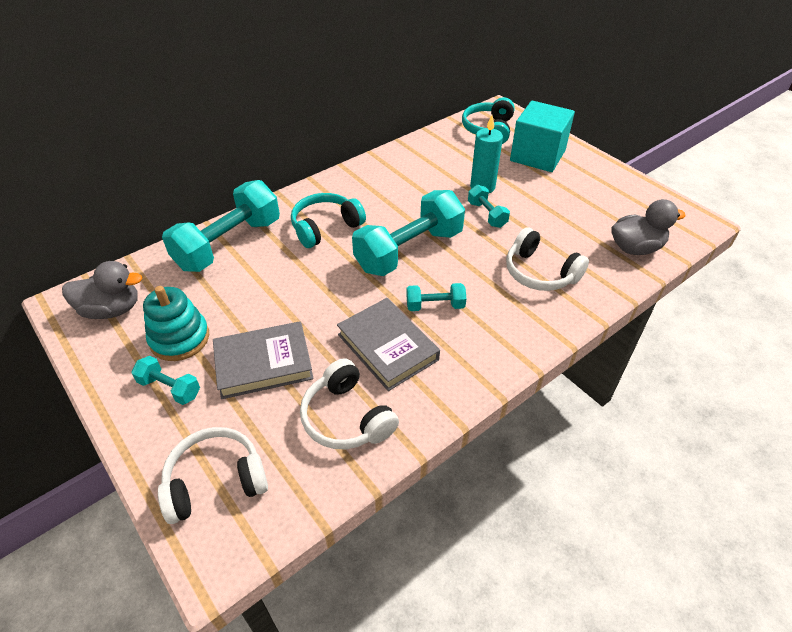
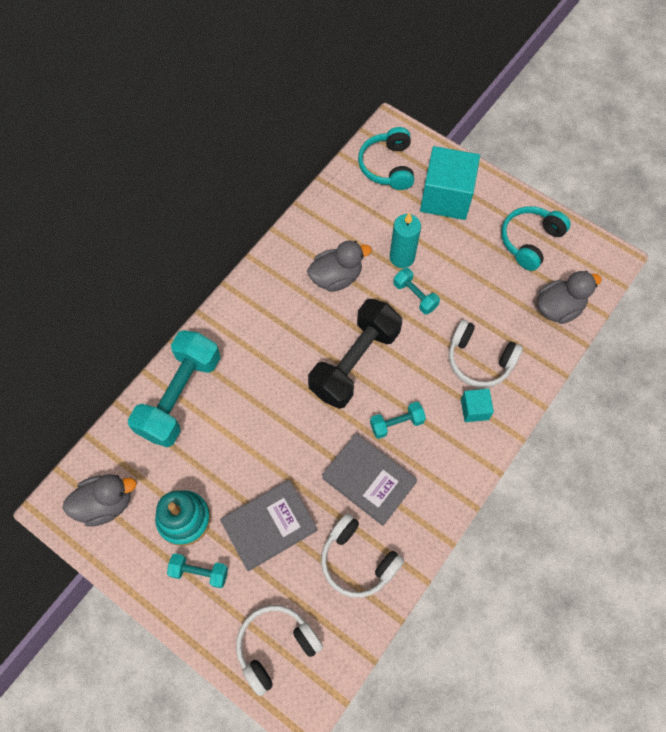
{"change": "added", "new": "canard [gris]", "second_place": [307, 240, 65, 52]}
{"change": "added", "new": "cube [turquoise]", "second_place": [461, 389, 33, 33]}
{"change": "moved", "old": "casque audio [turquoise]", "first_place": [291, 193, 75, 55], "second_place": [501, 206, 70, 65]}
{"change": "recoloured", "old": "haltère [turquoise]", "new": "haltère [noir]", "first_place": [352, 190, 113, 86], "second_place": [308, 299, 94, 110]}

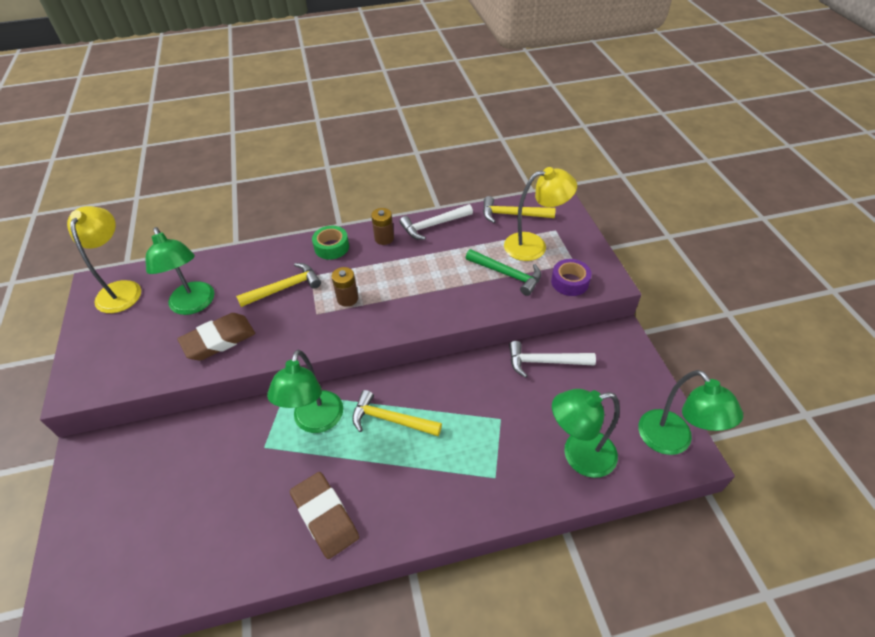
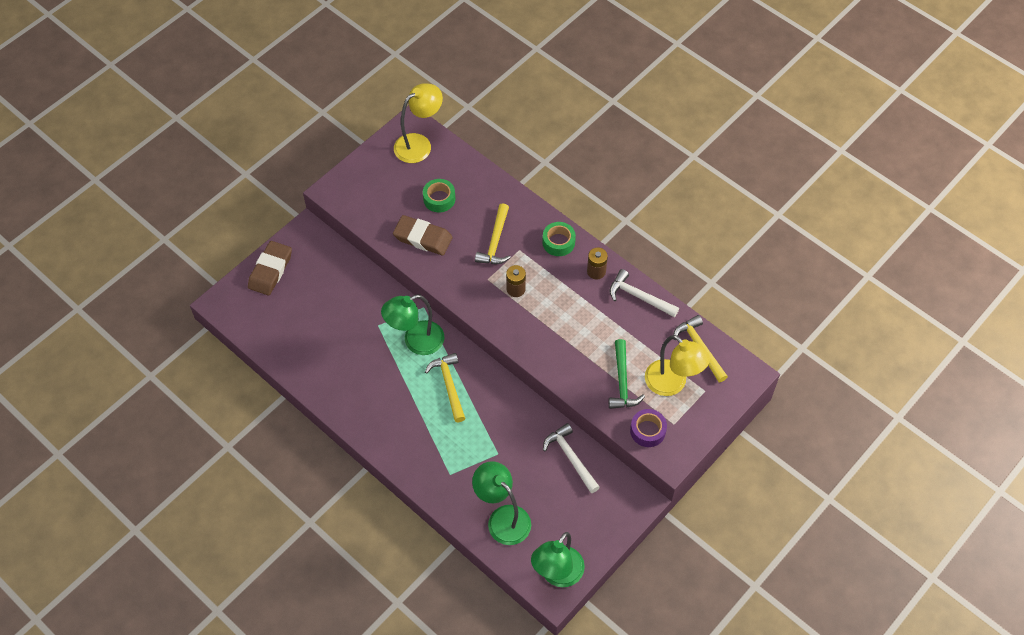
{"change": "moved", "old": "gomme [marron]", "first_place": [290, 472, 69, 87], "second_place": [248, 241, 44, 54]}
{"change": "replaced", "old": "lampe [vert]", "new": "ruban adhésif [vert]", "first_place": [145, 227, 69, 88], "second_place": [423, 179, 32, 33]}
{"change": "turned", "old": "marteau [jaune]", "first_place": [236, 263, 85, 44], "second_place": [475, 203, 36, 61], "degrees": 75}

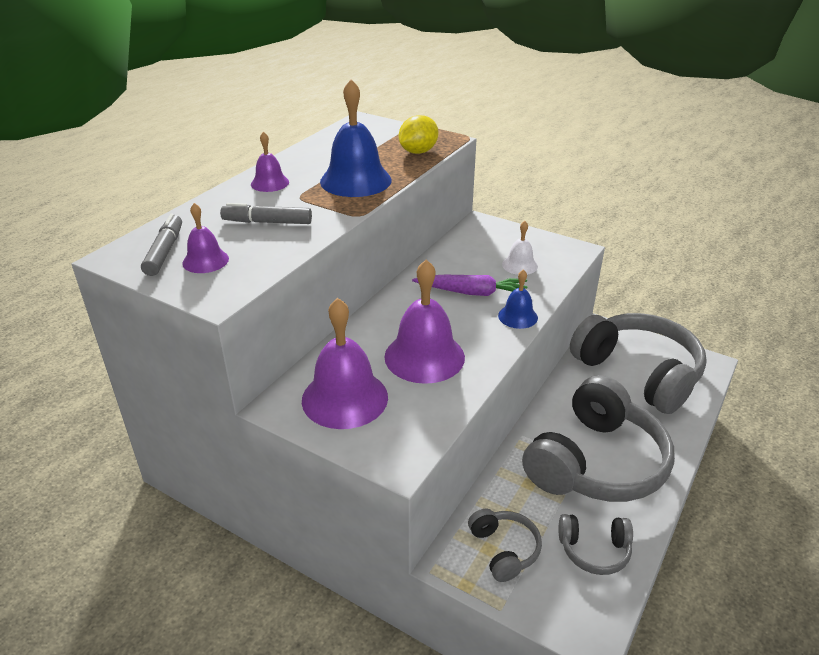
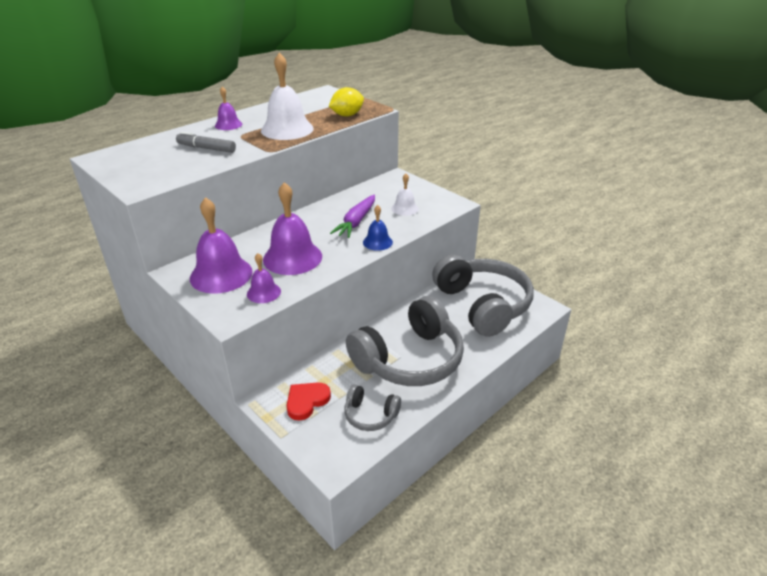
{"change": "removed", "old": "feutre [gris]", "first_place": [141, 214, 41, 62]}
{"change": "moved", "old": "cloche [violet]", "first_place": [182, 203, 47, 70], "second_place": [247, 253, 34, 50]}
{"change": "replaced", "old": "casque audio [gris]", "new": "cœur [rouge]", "first_place": [468, 509, 74, 73], "second_place": [286, 382, 45, 38]}
{"change": "recoloured", "old": "cloche [bleu]", "new": "cloche [blanc]", "first_place": [320, 79, 72, 118], "second_place": [261, 52, 53, 88]}
{"change": "turned", "old": "carotte [violet]", "first_place": [412, 275, 115, 21], "second_place": [330, 195, 45, 43], "degrees": 90}

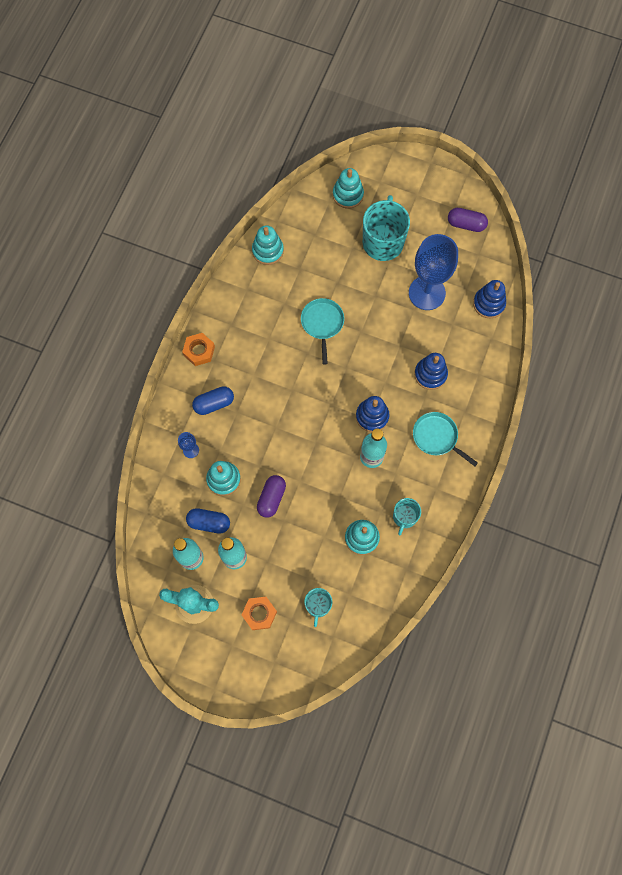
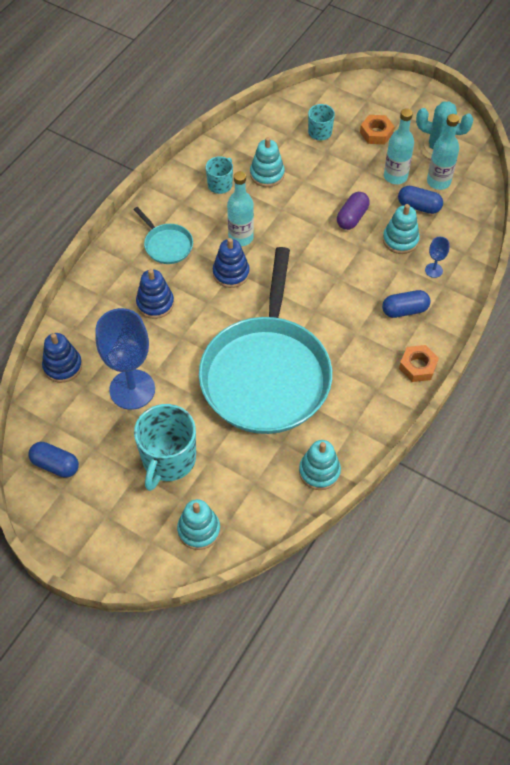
{"change": "recoloured", "old": "gélule [violet]", "new": "gélule [bleu]", "first_place": [448, 208, 40, 24], "second_place": [28, 442, 51, 36]}
{"change": "resized", "old": "poêle [turquoise]", "first_place": [301, 298, 43, 66], "second_place": [199, 247, 133, 187], "factor": 2.48}

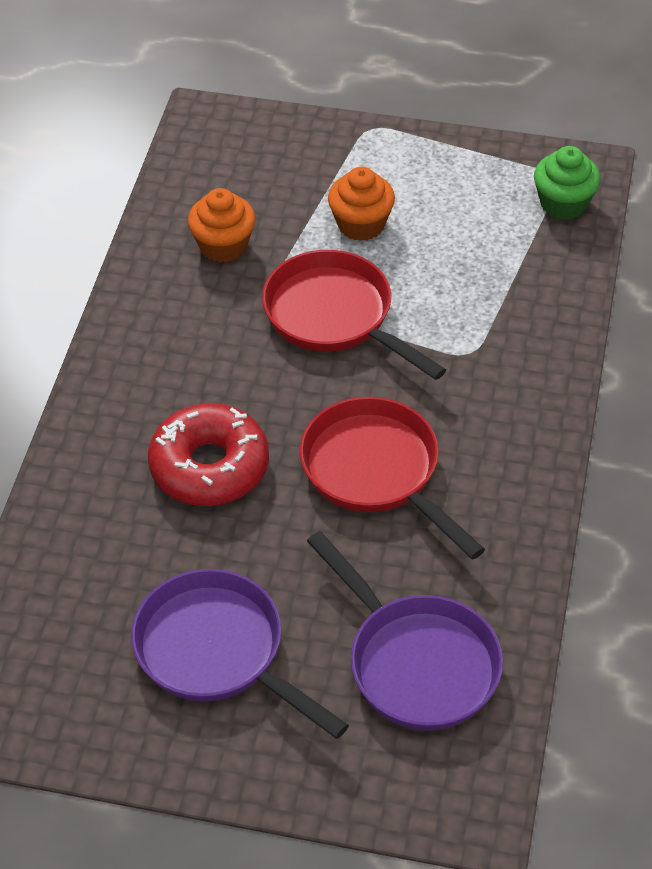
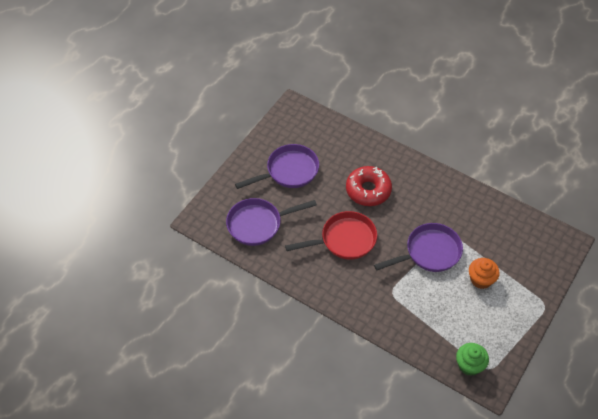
{"change": "removed", "old": "muffin [orange]", "first_place": [188, 188, 68, 75]}
{"change": "recoloured", "old": "poêle [rouge]", "new": "poêle [violet]", "first_place": [262, 250, 184, 130], "second_place": [374, 223, 89, 49]}

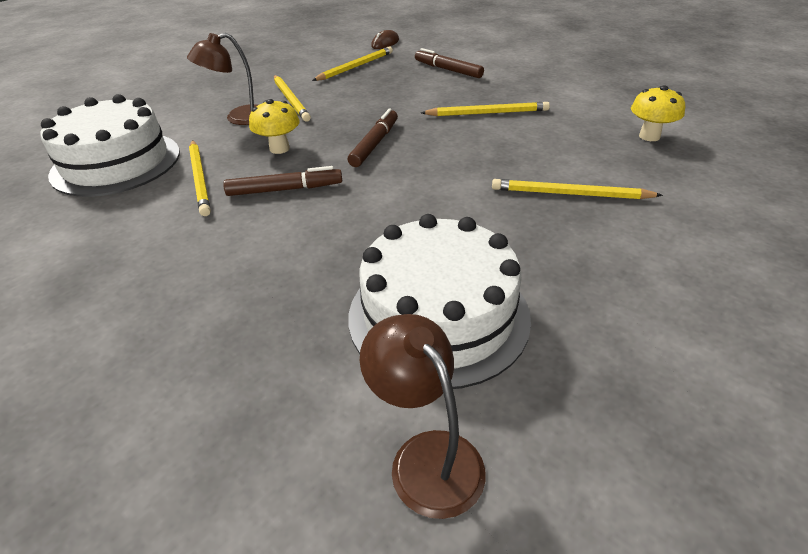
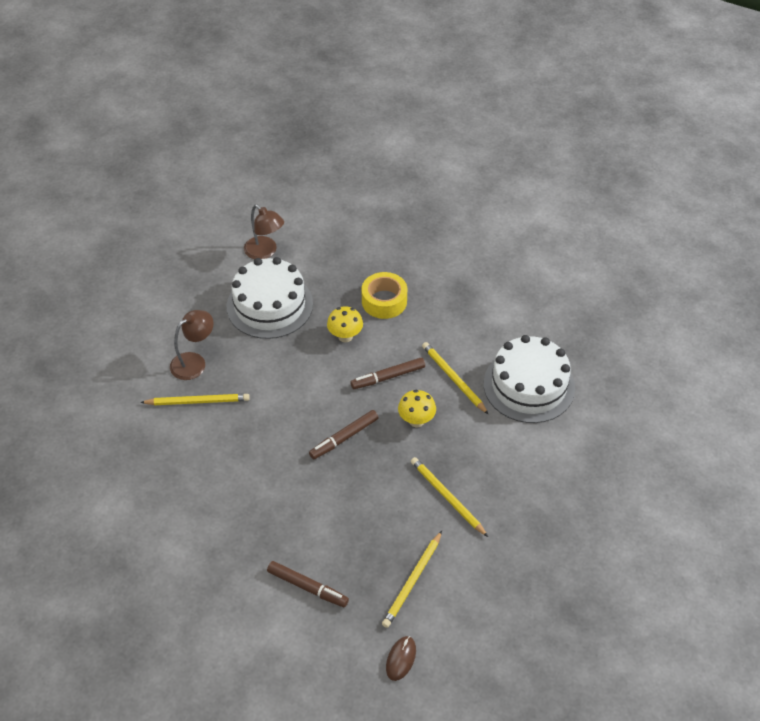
{"change": "removed", "old": "crayon [jaune]", "first_place": [421, 102, 129, 14]}
{"change": "added", "new": "ruban adhésif [jaune]", "second_place": [362, 272, 45, 47]}
{"change": "moved", "old": "lampe [marron]", "first_place": [187, 33, 71, 92], "second_place": [170, 310, 44, 70]}
{"change": "moved", "old": "champignon [jaune]", "first_place": [631, 85, 54, 56], "second_place": [327, 306, 36, 37]}
{"change": "turned", "old": "feutre [marron]", "first_place": [348, 108, 50, 59], "second_place": [309, 410, 69, 49], "degrees": 45}

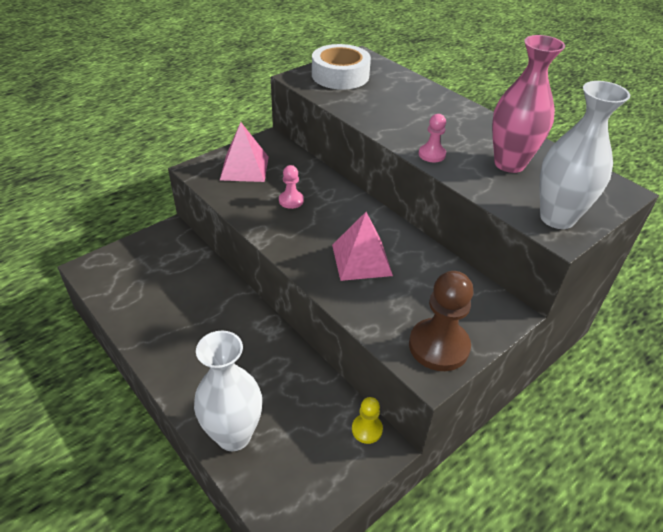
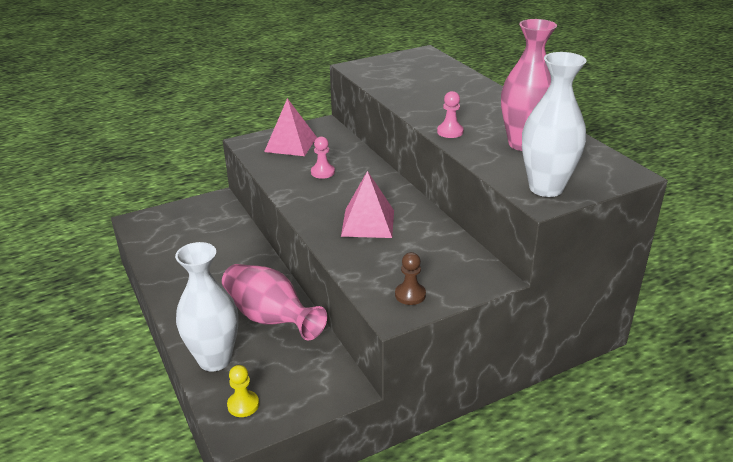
{"change": "removed", "old": "ruban adhésif [blanc]", "first_place": [312, 44, 59, 46]}
{"change": "added", "new": "vase [rose]", "second_place": [222, 264, 105, 76]}
{"change": "moved", "old": "pion [jaune]", "first_place": [352, 397, 31, 47], "second_place": [227, 365, 32, 52]}
{"change": "resized", "old": "pion [marron]", "first_place": [409, 271, 64, 100], "second_place": [395, 252, 31, 53], "factor": 0.53}

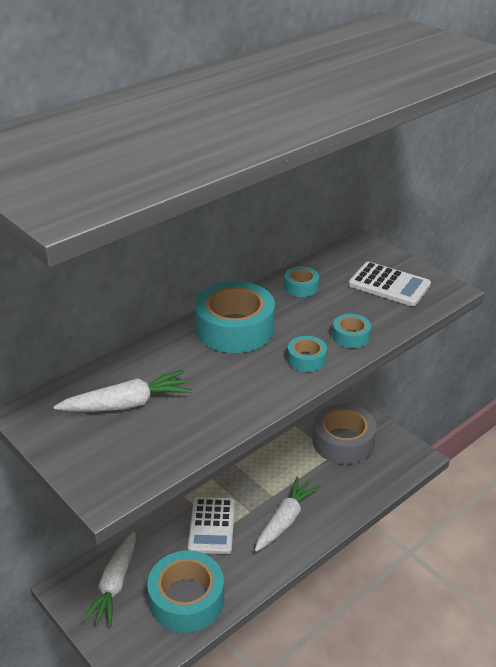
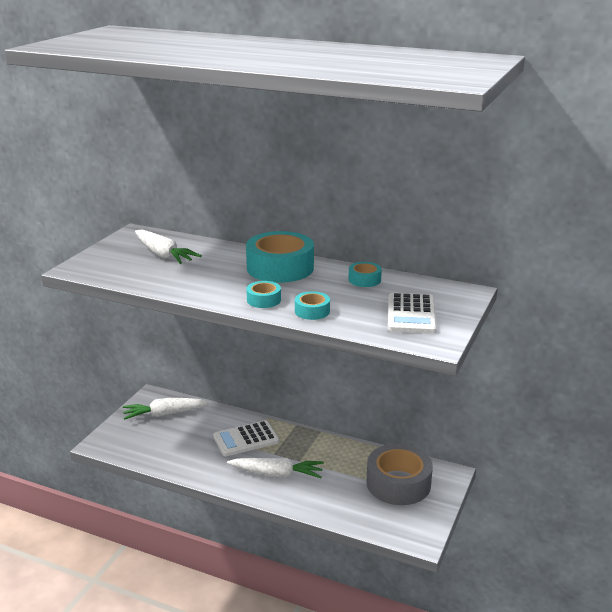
{"change": "removed", "old": "ruban adhésif [turquoise]", "first_place": [147, 551, 77, 82]}

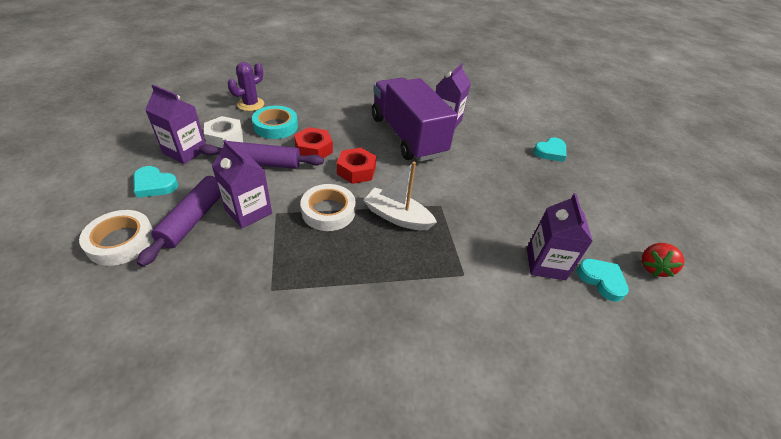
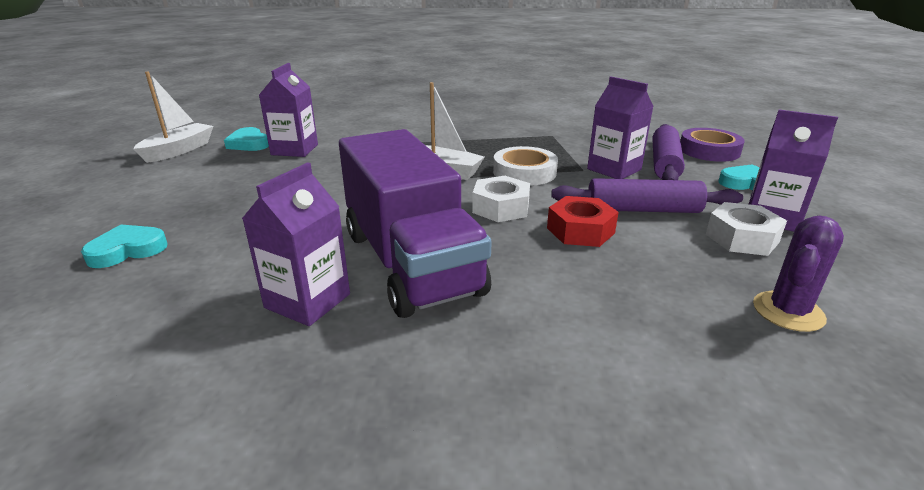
{"change": "removed", "old": "ruban adhésif [turquoise]", "first_place": [252, 106, 46, 33]}
{"change": "replaced", "old": "fraise [rouge]", "new": "bateau [blanc]", "first_place": [642, 243, 42, 34], "second_place": [133, 72, 80, 91]}
{"change": "recoloured", "old": "ruban adhésif [blanc]", "new": "ruban adhésif [violet]", "first_place": [79, 210, 75, 56], "second_place": [680, 128, 65, 34]}
{"change": "recoloured", "old": "écrou [rouge]", "new": "écrou [blanc]", "first_place": [337, 148, 39, 36], "second_place": [472, 176, 58, 46]}

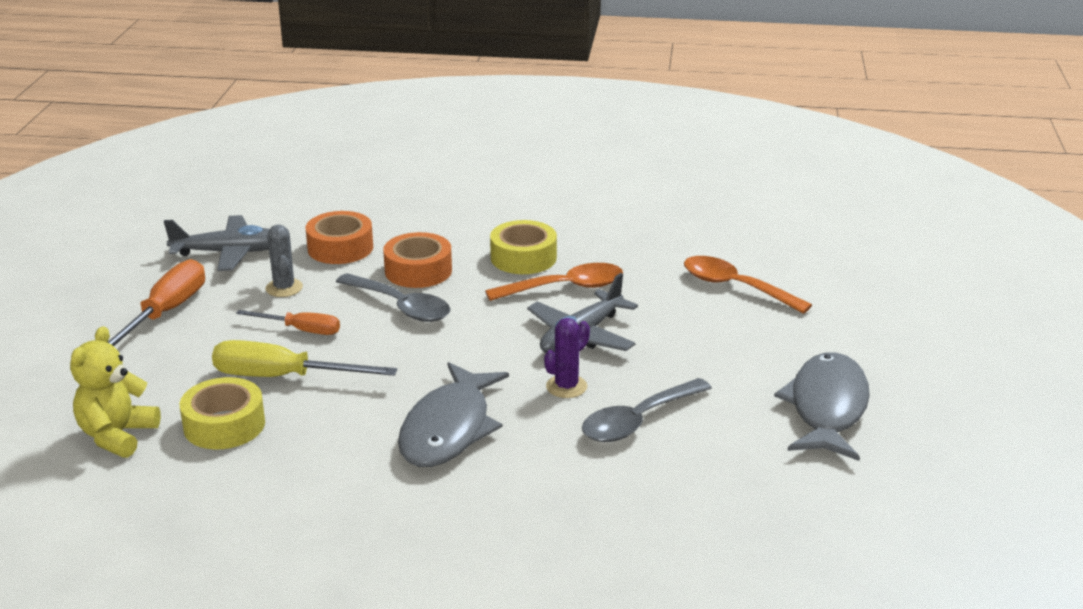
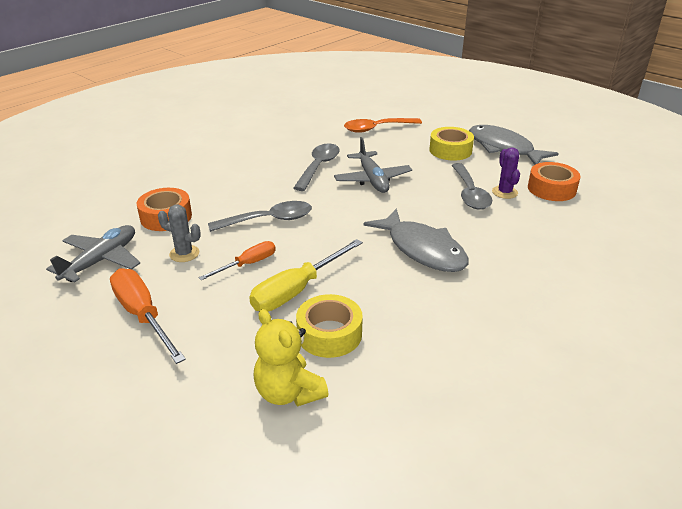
{"change": "moved", "old": "ruban adhésif [orange]", "first_place": [383, 232, 69, 56], "second_place": [528, 162, 52, 39]}
{"change": "moved", "old": "ruban adhésif [jaune]", "first_place": [490, 220, 67, 54], "second_place": [429, 127, 45, 34]}
{"change": "moved", "old": "cactus [violet]", "first_place": [544, 318, 46, 80], "second_place": [492, 148, 28, 51]}
{"change": "recoloured", "old": "cuillère [orange]", "new": "cuillère [gris]", "first_place": [485, 263, 138, 38], "second_place": [294, 144, 46, 47]}

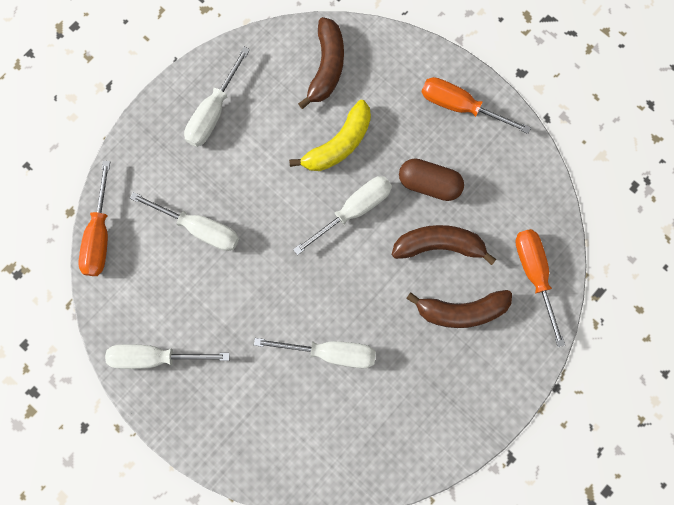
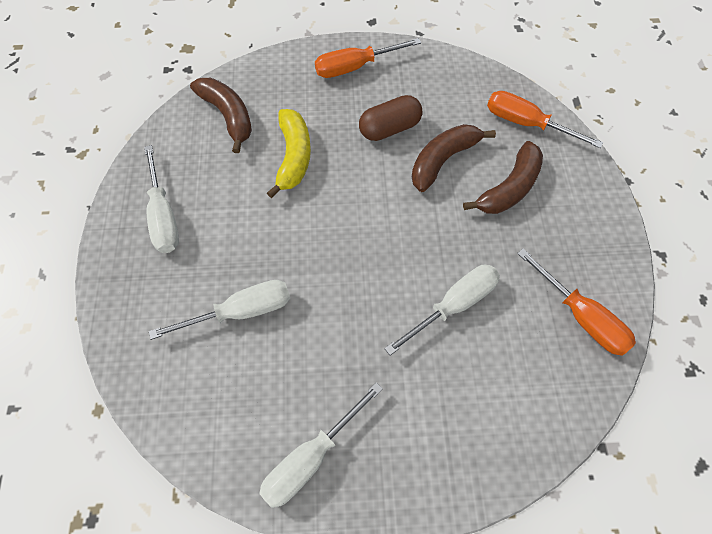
{"change": "removed", "old": "tournevis [blanc]", "first_place": [293, 176, 99, 79]}
{"change": "moved", "old": "tournevis [orange]", "first_place": [78, 161, 32, 115], "second_place": [517, 249, 119, 107]}

